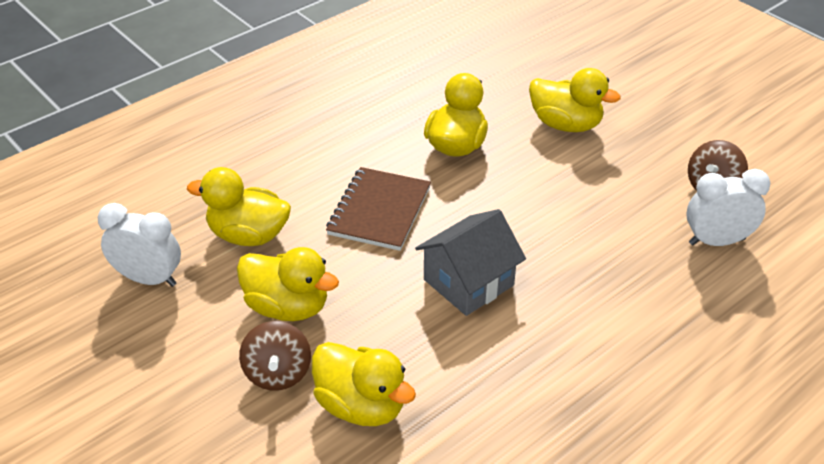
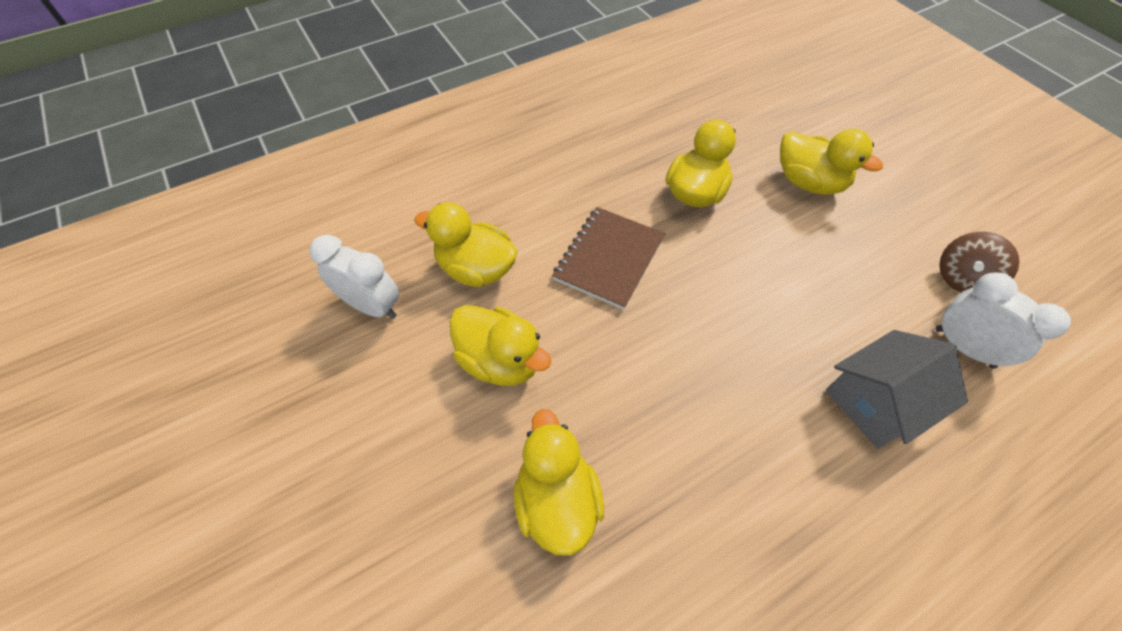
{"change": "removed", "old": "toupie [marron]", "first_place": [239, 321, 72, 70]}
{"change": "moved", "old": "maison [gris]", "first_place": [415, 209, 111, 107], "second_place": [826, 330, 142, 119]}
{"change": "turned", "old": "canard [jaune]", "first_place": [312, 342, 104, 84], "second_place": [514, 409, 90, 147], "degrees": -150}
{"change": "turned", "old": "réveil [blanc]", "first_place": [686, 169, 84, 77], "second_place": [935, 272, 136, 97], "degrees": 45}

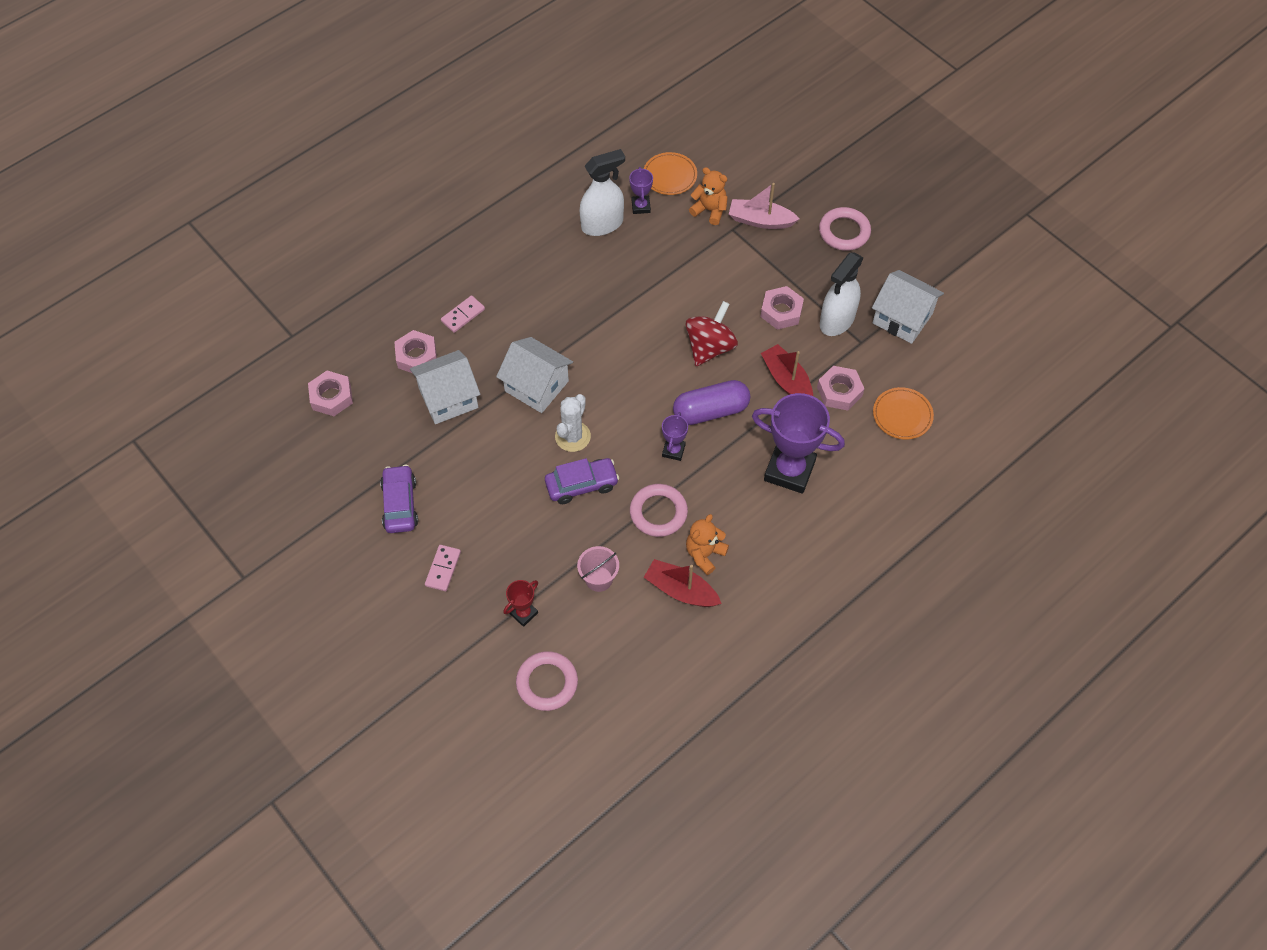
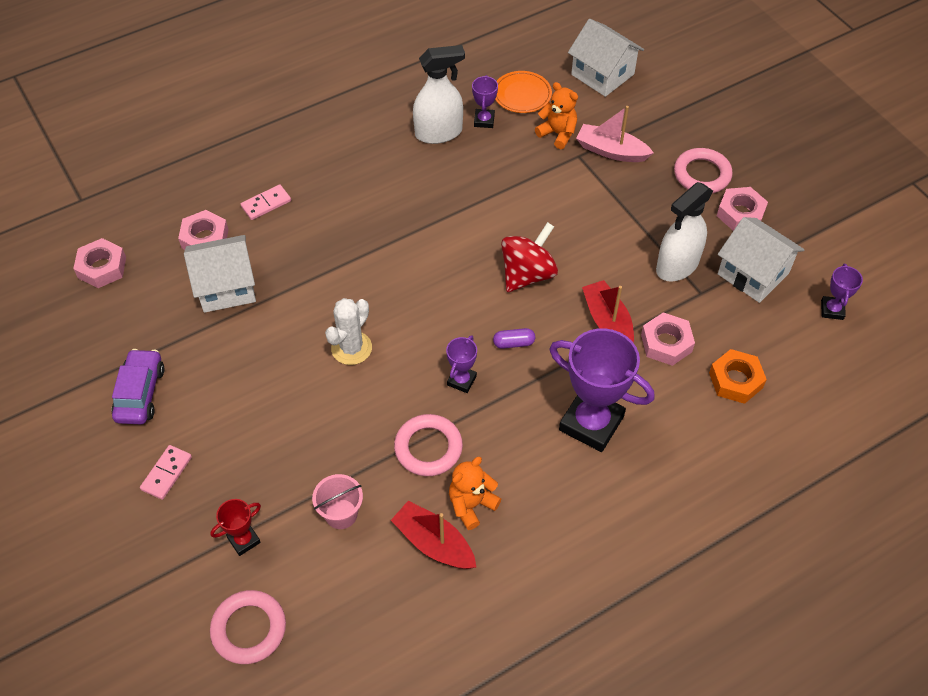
{"change": "removed", "old": "voiture [violet]", "first_place": [545, 458, 74, 46]}
{"change": "added", "new": "trophée [violet]", "second_place": [821, 264, 42, 56]}
{"change": "moved", "old": "maison [blanc]", "first_place": [496, 337, 77, 76], "second_place": [568, 19, 76, 78]}
{"change": "moved", "old": "écrou [rose]", "first_place": [760, 286, 44, 44], "second_place": [717, 187, 51, 44]}
{"change": "replaced", "old": "assiette [orange]", "new": "écrou [orange]", "first_place": [873, 387, 61, 52], "second_place": [709, 349, 58, 55]}
{"change": "resized", "old": "gélule [violet]", "first_place": [673, 380, 77, 45], "second_place": [493, 328, 42, 21], "factor": 0.47}

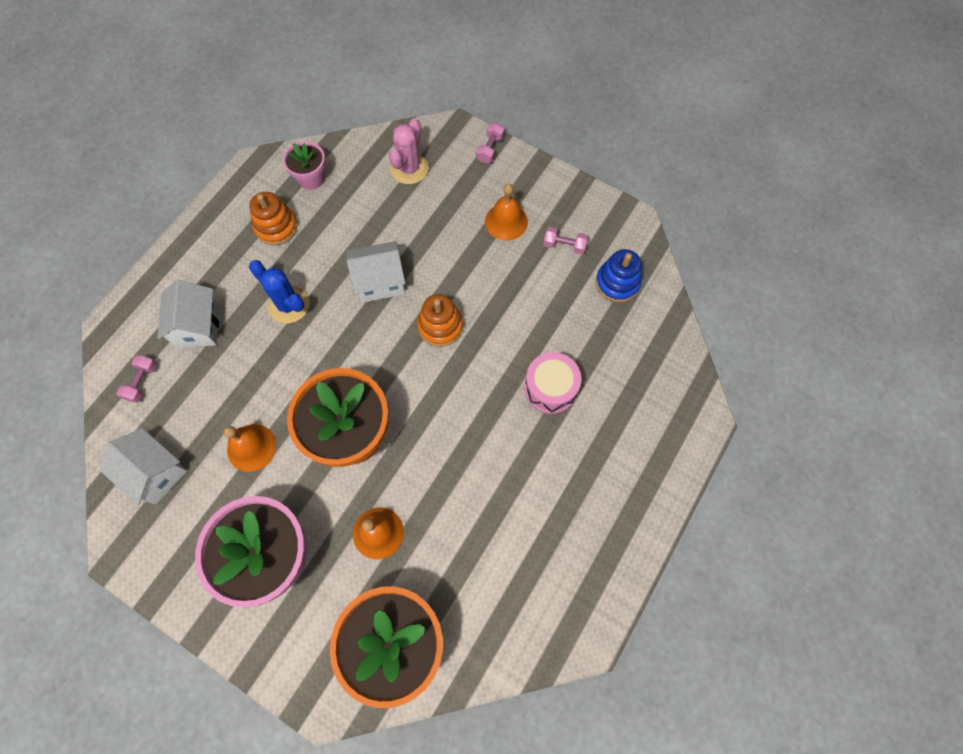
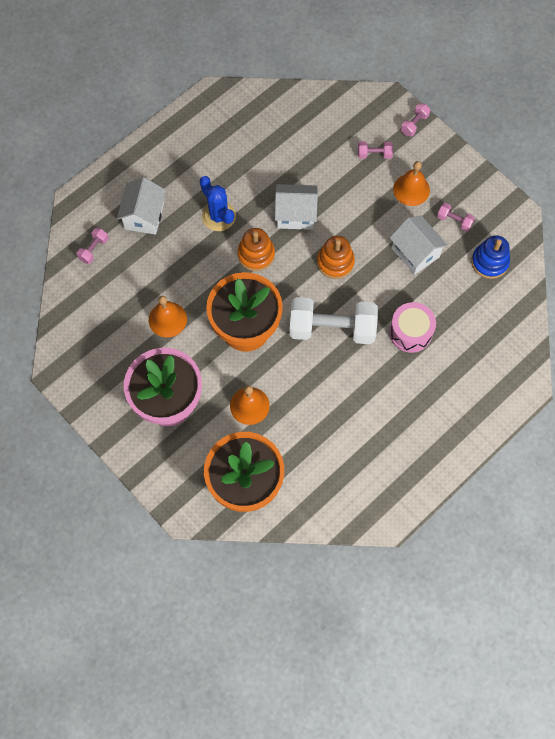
{"change": "removed", "old": "pot de fleurs [rose]", "first_place": [283, 141, 43, 49]}
{"change": "removed", "old": "cactus [rose]", "first_place": [389, 118, 40, 66]}
{"change": "added", "new": "haltère [blanc]", "second_place": [289, 297, 89, 47]}
{"change": "added", "new": "haltère [rose]", "second_place": [358, 142, 35, 17]}
{"change": "moved", "old": "maison [blanc]", "first_place": [100, 428, 87, 77], "second_place": [390, 216, 58, 59]}
{"change": "moved", "old": "jouet à empiler [orange]", "first_place": [249, 192, 49, 53], "second_place": [237, 228, 38, 43]}

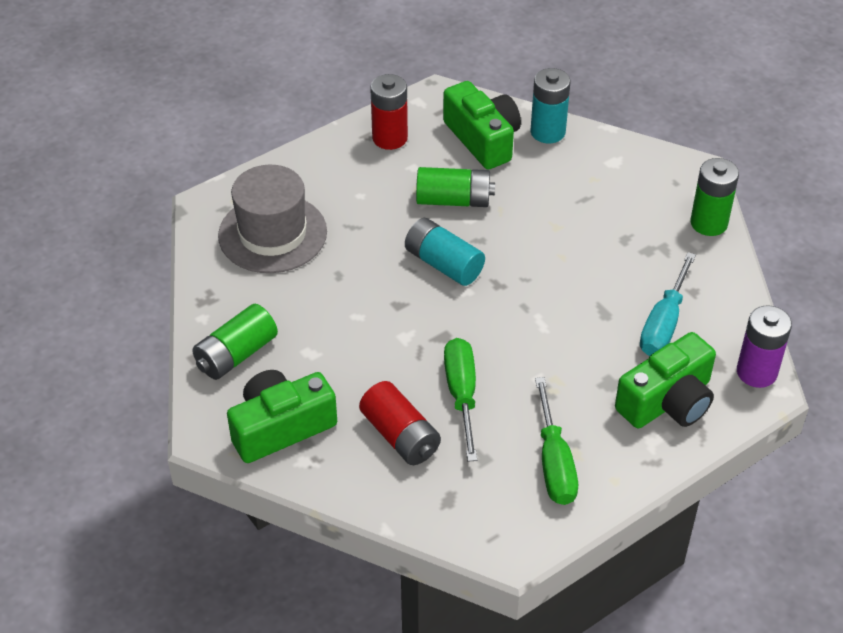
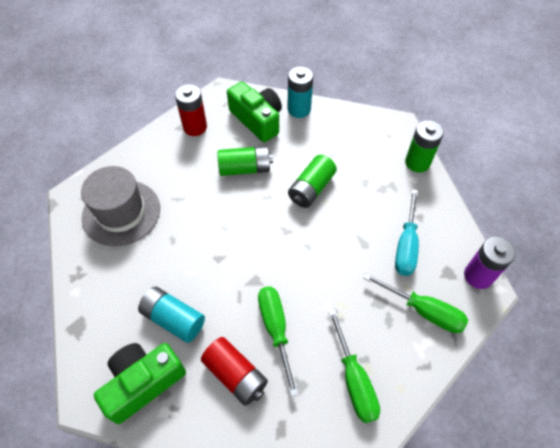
{"change": "moved", "old": "pile [vert]", "first_place": [192, 304, 86, 76], "second_place": [288, 155, 49, 53]}
{"change": "moved", "old": "pile [turquoise]", "first_place": [405, 218, 80, 68], "second_place": [138, 287, 67, 56]}
{"change": "replaced", "old": "appareil photo [vert]", "new": "tournevis [vert]", "first_place": [615, 332, 101, 96], "second_place": [364, 273, 104, 60]}

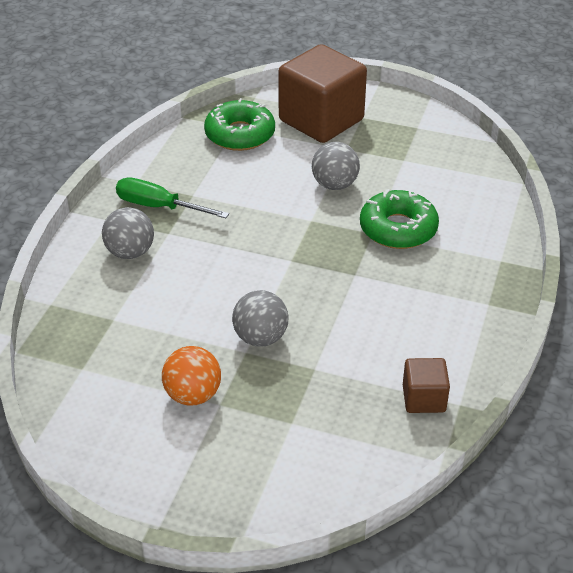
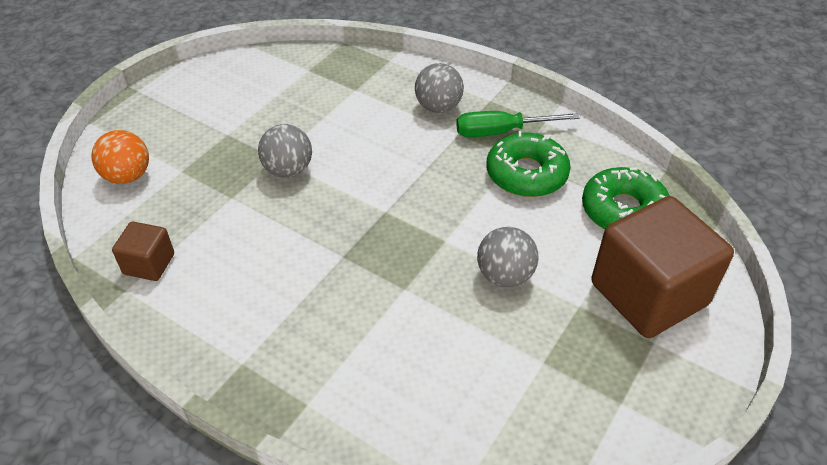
{"change": "moved", "old": "balle [orange]", "first_place": [162, 346, 59, 59], "second_place": [91, 130, 58, 54]}
{"change": "moved", "old": "beignet [vert]", "first_place": [360, 189, 79, 60], "second_place": [487, 131, 84, 66]}
{"change": "turned", "old": "tournevis [vert]", "first_place": [116, 177, 113, 41], "second_place": [456, 111, 124, 26], "degrees": -135}

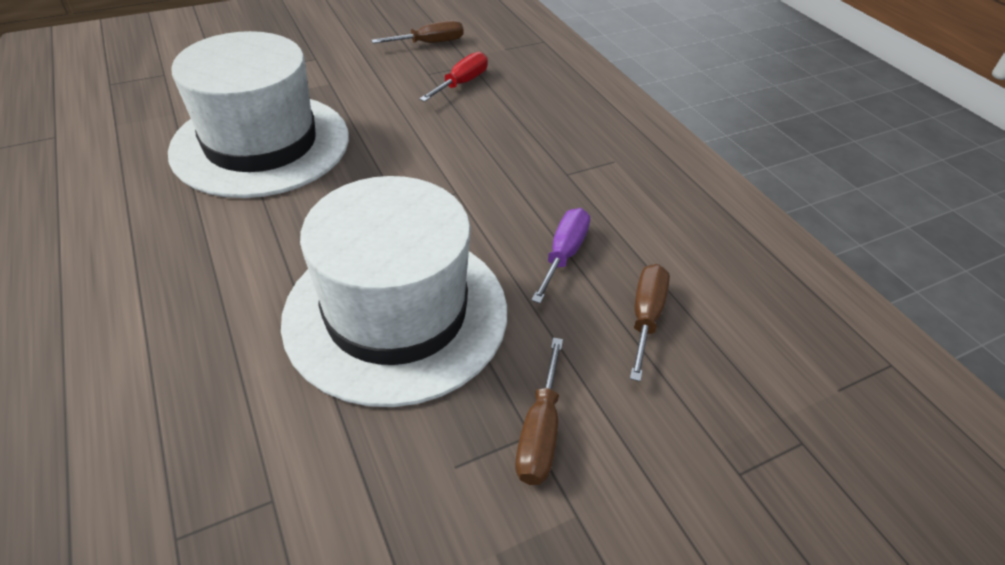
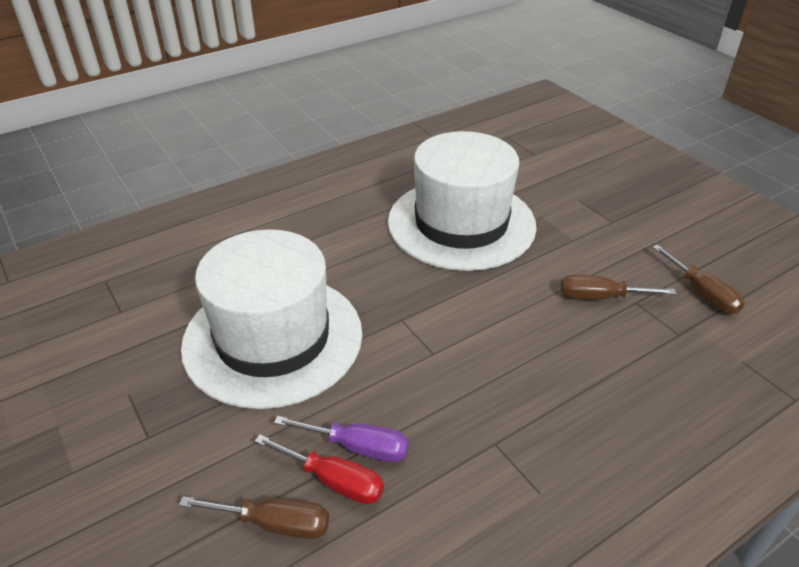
{"change": "moved", "old": "tournevis [rouge]", "first_place": [419, 52, 69, 50], "second_place": [254, 434, 130, 70]}
{"change": "moved", "old": "tournevis [marron]", "first_place": [515, 337, 48, 148], "second_place": [561, 275, 115, 24]}

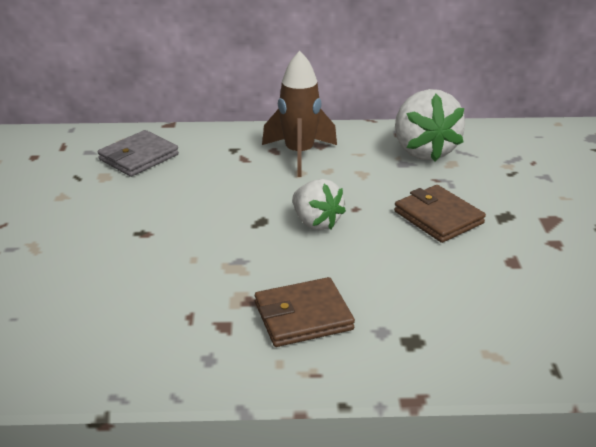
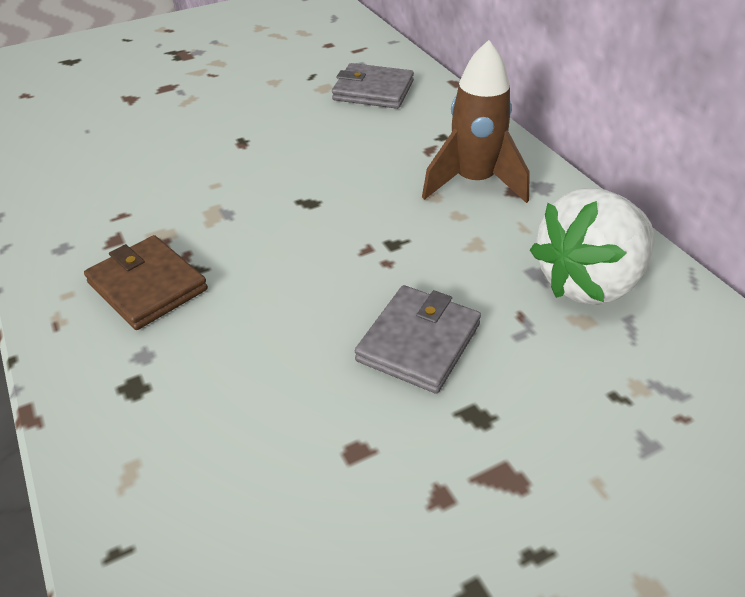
{"change": "removed", "old": "fraise [blanc]", "first_place": [293, 179, 53, 51]}
{"change": "recoloured", "old": "portefeuille [marron]", "new": "portefeuille [gris]", "first_place": [394, 185, 92, 58], "second_place": [355, 285, 126, 109]}

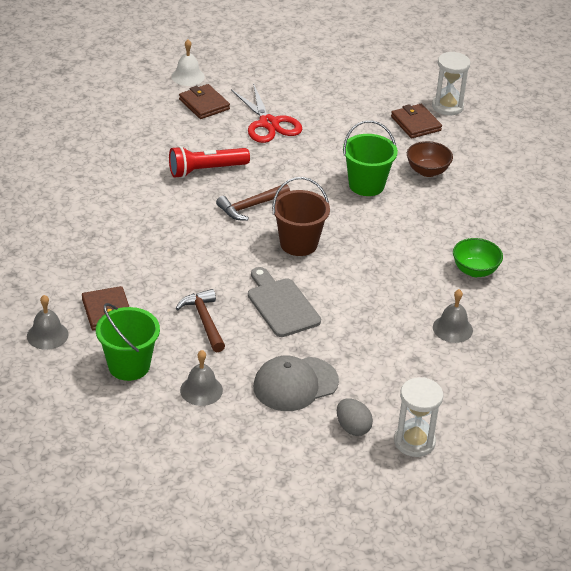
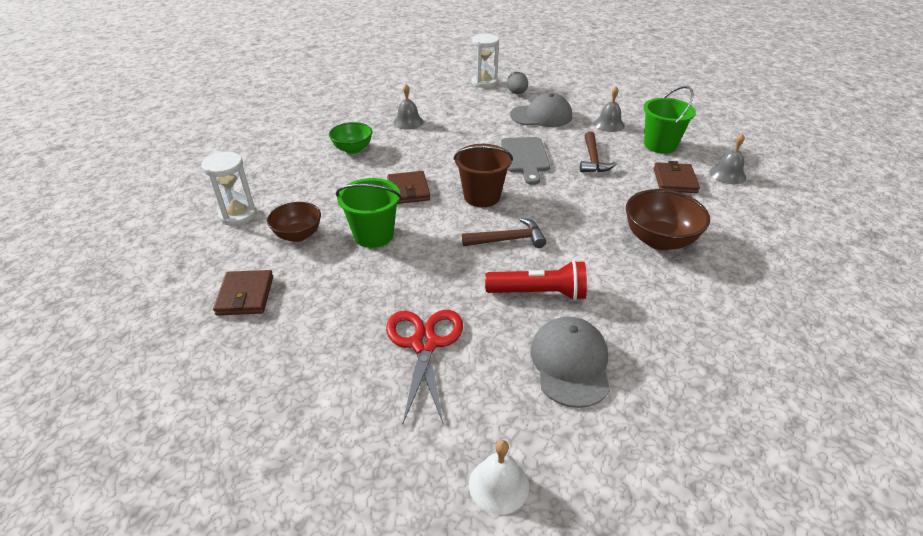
{"change": "added", "new": "casquette [gris]", "second_place": [530, 316, 80, 92]}
{"change": "added", "new": "bol [marron]", "second_place": [626, 189, 84, 61]}
{"change": "moved", "old": "portefeuille [marron]", "first_place": [179, 84, 51, 35], "second_place": [387, 171, 43, 33]}
{"change": "moved", "old": "sablier [blanc]", "first_place": [432, 51, 38, 64], "second_place": [202, 152, 55, 73]}

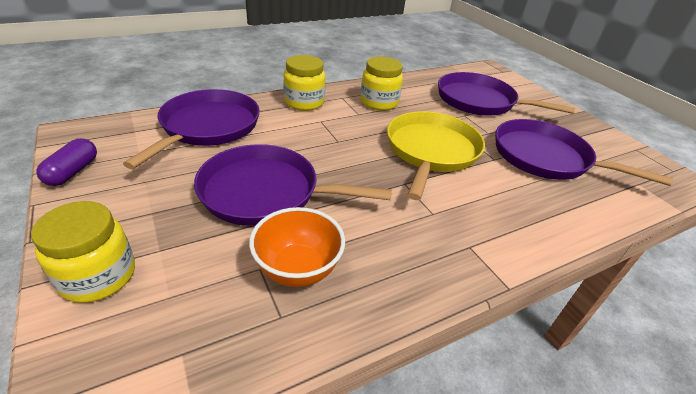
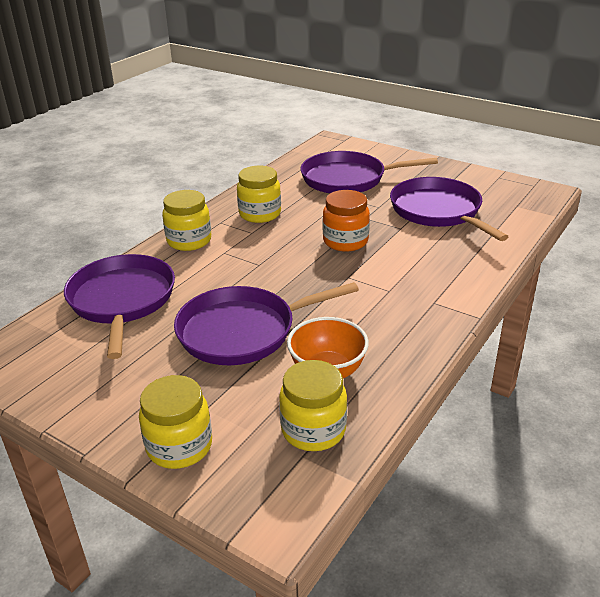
{"change": "removed", "old": "gélule [violet]", "first_place": [36, 138, 61, 48]}
{"change": "added", "new": "bocal [jaune]", "second_place": [279, 360, 68, 91]}
{"change": "replaced", "old": "poêle [jaune]", "new": "bocal [orange]", "first_place": [387, 111, 98, 89], "second_place": [323, 190, 47, 62]}
{"change": "turned", "old": "poêle [violet]", "first_place": [495, 119, 178, 67], "second_place": [390, 177, 119, 64], "degrees": 60}

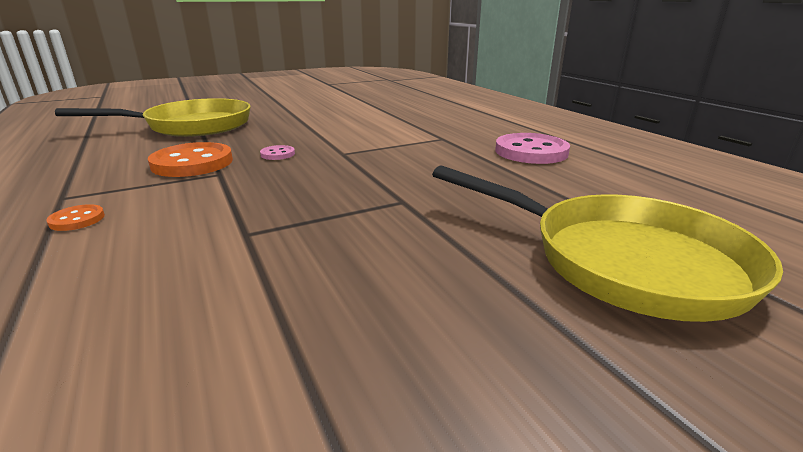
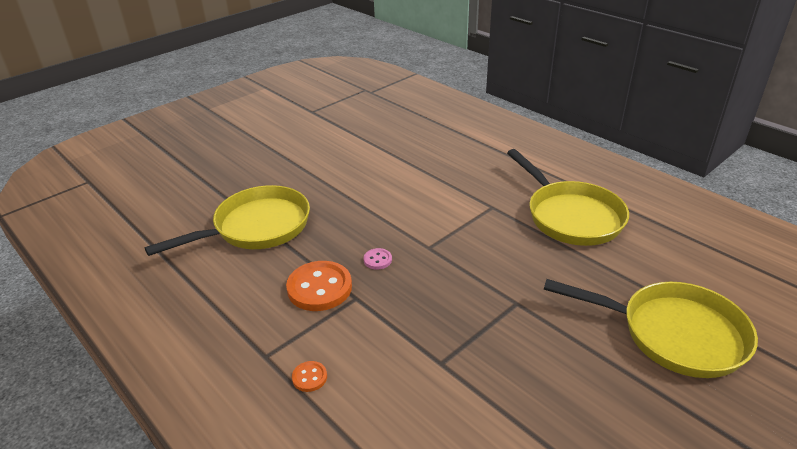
{"change": "replaced", "old": "bouton [rose]", "new": "poêle [jaune]", "first_place": [495, 133, 75, 31], "second_place": [507, 149, 122, 97]}

